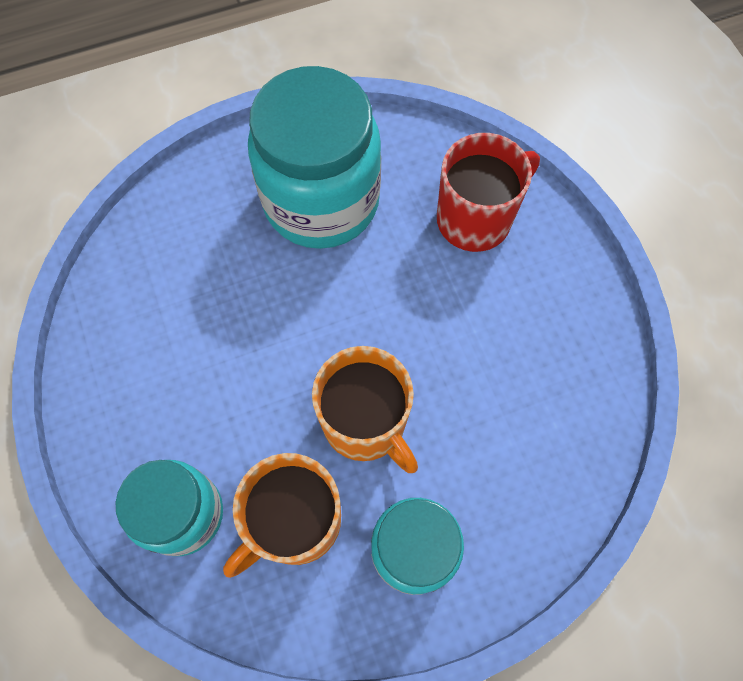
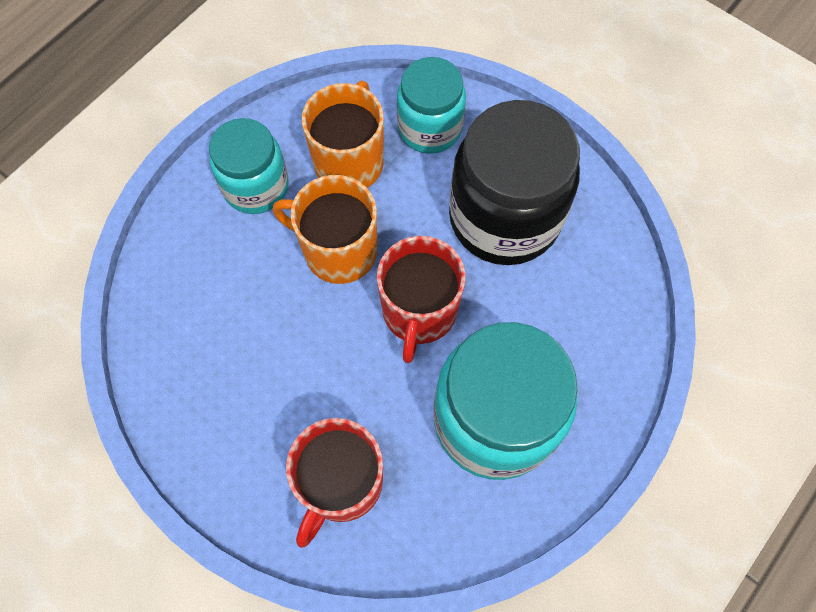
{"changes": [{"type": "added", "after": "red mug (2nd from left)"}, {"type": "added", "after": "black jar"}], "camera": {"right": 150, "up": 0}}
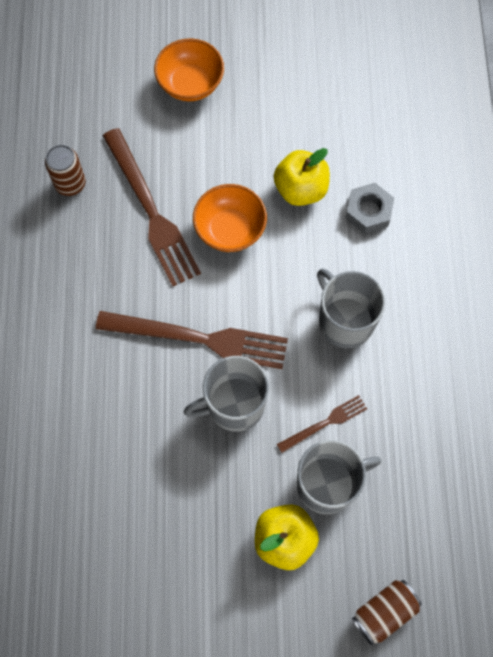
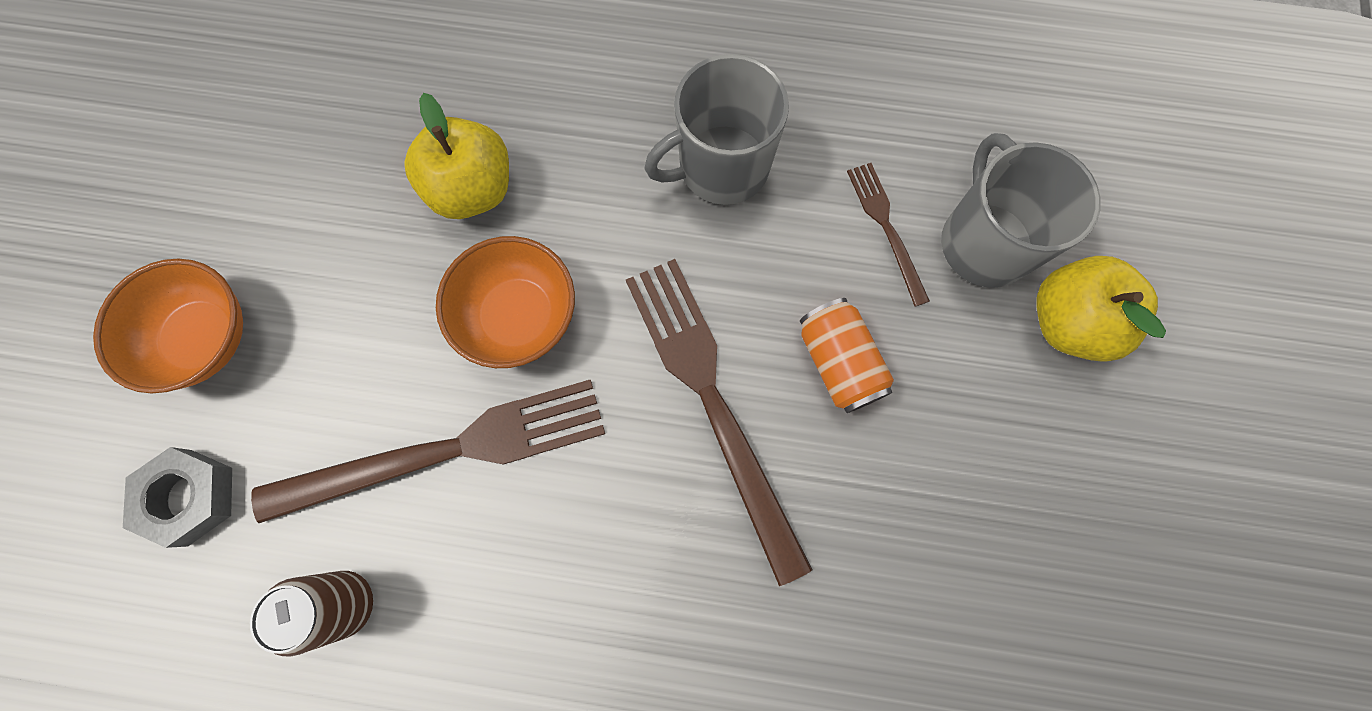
{"changes": [{"type": "moved", "before": "grey nut"}, {"type": "turned", "before": "brown fork (2nd from left)", "turn": -45}, {"type": "replaced", "before": "grey mug (1st from left)", "after": "orange can"}, {"type": "removed", "before": "brown can (2nd from left)"}], "camera": {"right": -80, "up": 5}}
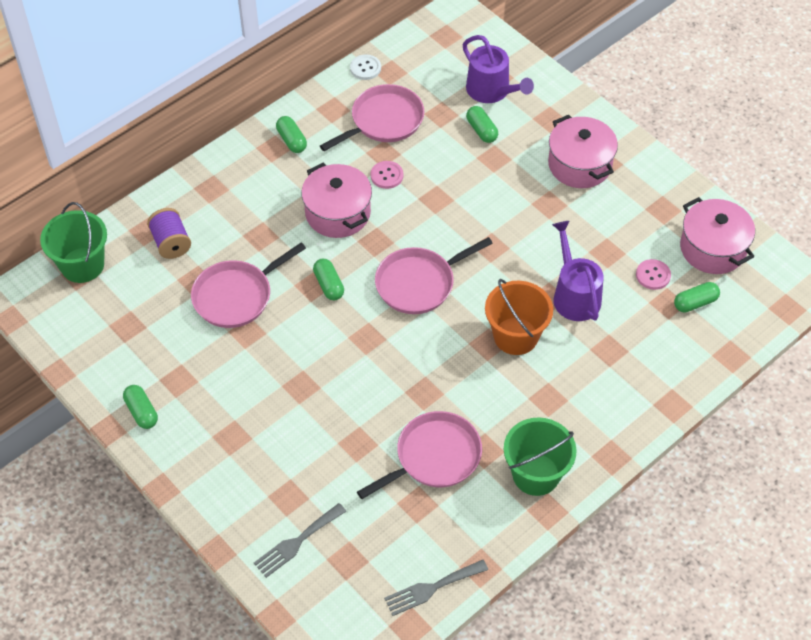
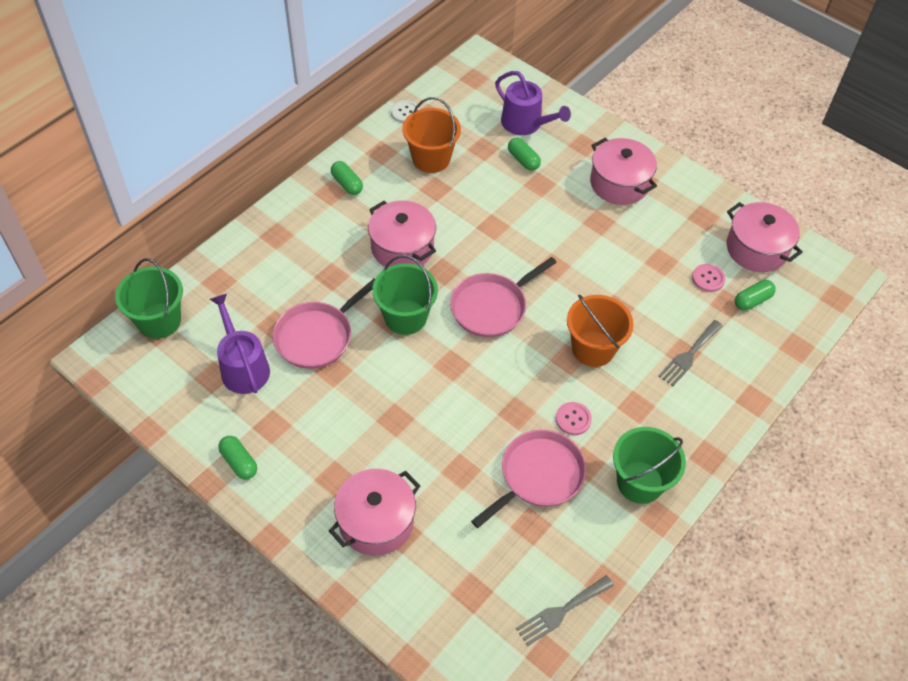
{"changes": [{"type": "moved", "before": "purple watering can (2nd from left in the first image)", "after": "purple watering can (1st from left)"}, {"type": "added", "after": "pink pot (1st from left)"}, {"type": "replaced", "before": "green capsule (3rd from left)", "after": "green bucket (2nd from left)"}, {"type": "replaced", "before": "pink pan (2nd from left)", "after": "orange bucket (1st from left)"}, {"type": "moved", "before": "pink button (1st from left)"}, {"type": "moved", "before": "grey fork (1st from left in the first image)", "after": "grey fork (2nd from left)"}, {"type": "removed", "before": "purple spool"}], "camera": {"right": -10, "up": 0}}
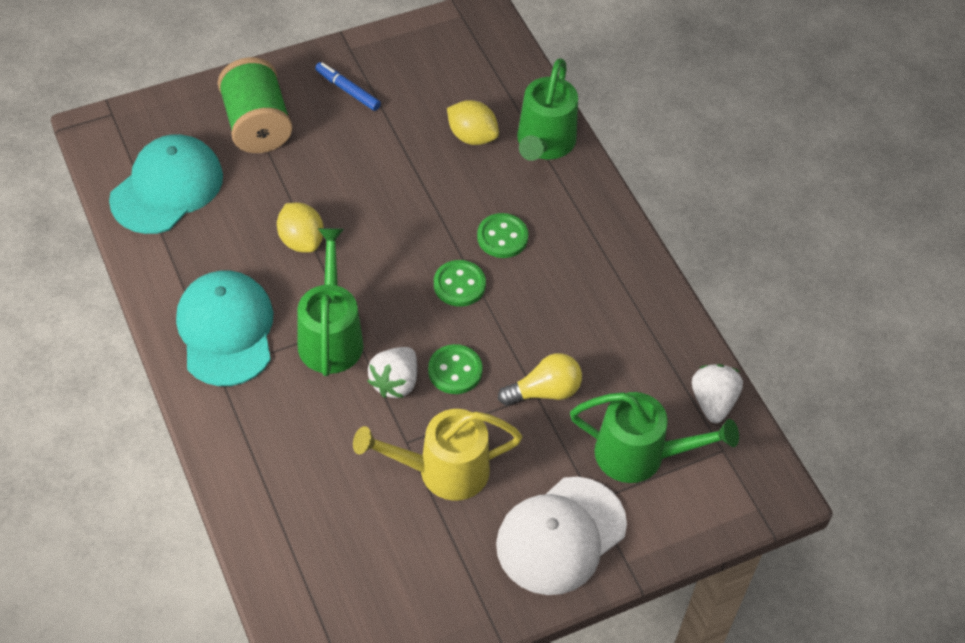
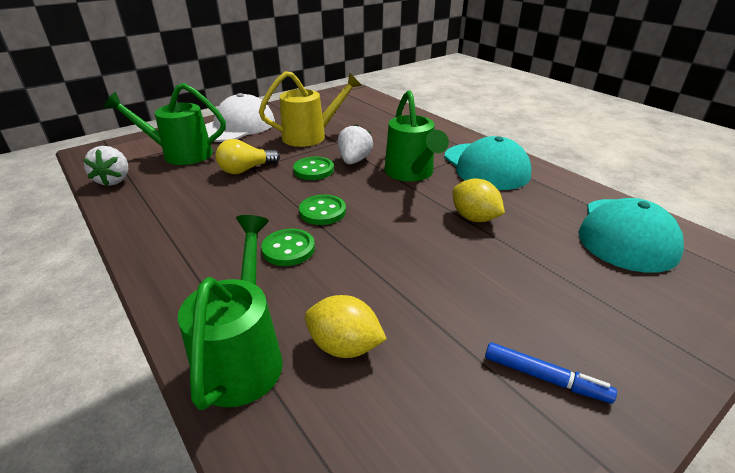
{"changes": [{"type": "removed", "before": "green spool"}], "camera": {"right": 170, "up": -20}}
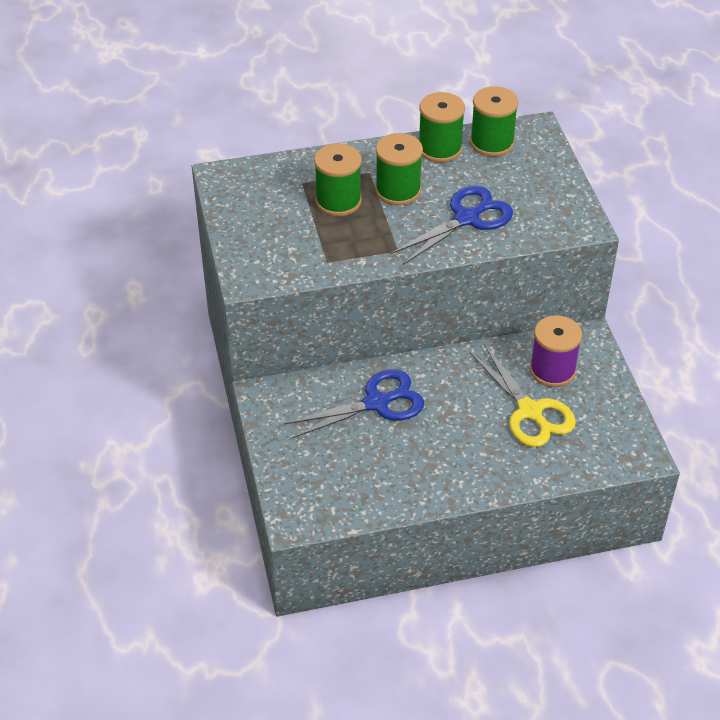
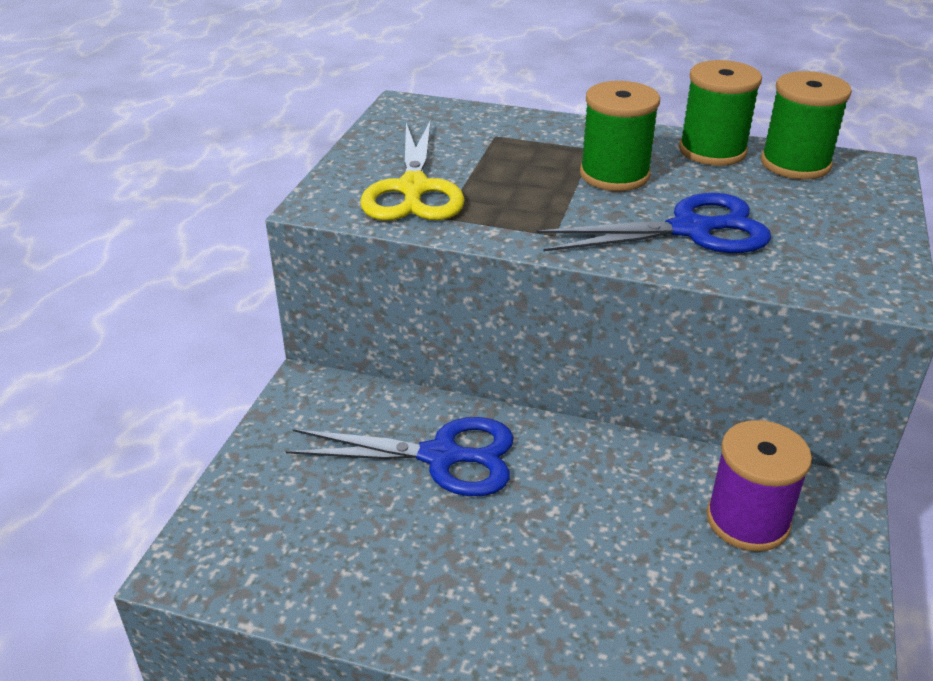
{"changes": [{"type": "moved", "before": "yellow scissors"}, {"type": "removed", "before": "green spool (1st from left)"}], "camera": {"right": 30, "up": -10}}
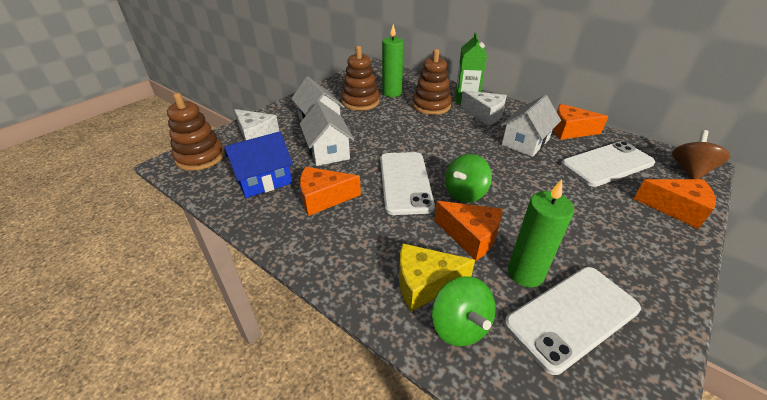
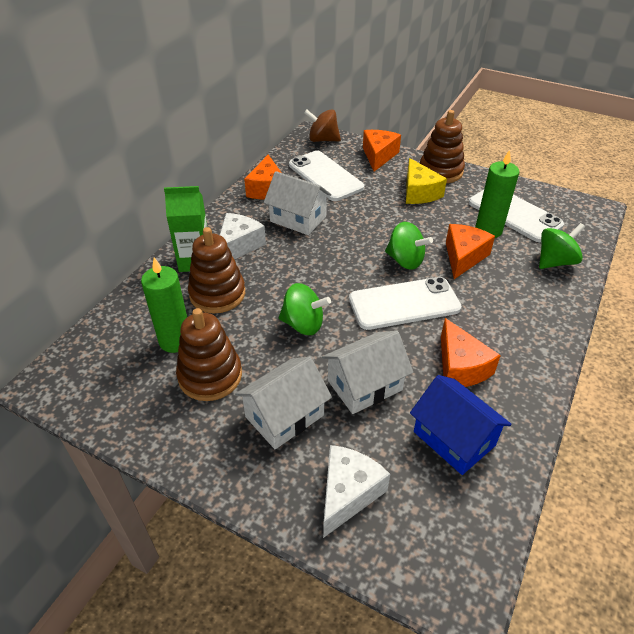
{"changes": [{"type": "added", "after": "green spinning top (1st from left)"}, {"type": "moved", "before": "yellow cheese"}, {"type": "moved", "before": "brown stacking toy (1st from left in the first image)", "after": "brown stacking toy (3rd from left)"}], "camera": {"right": -100, "up": 5}}
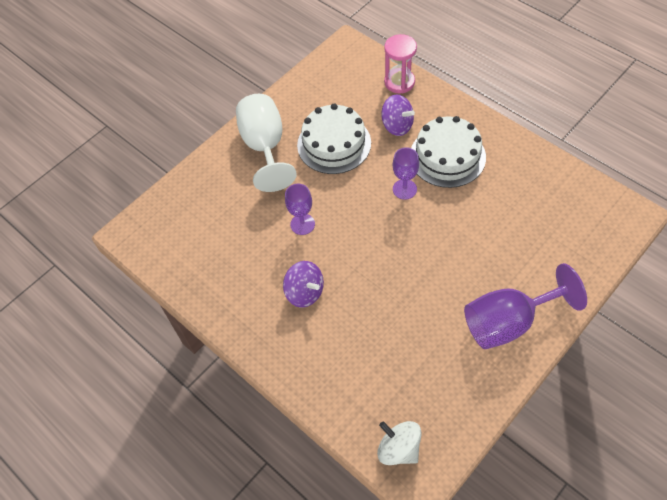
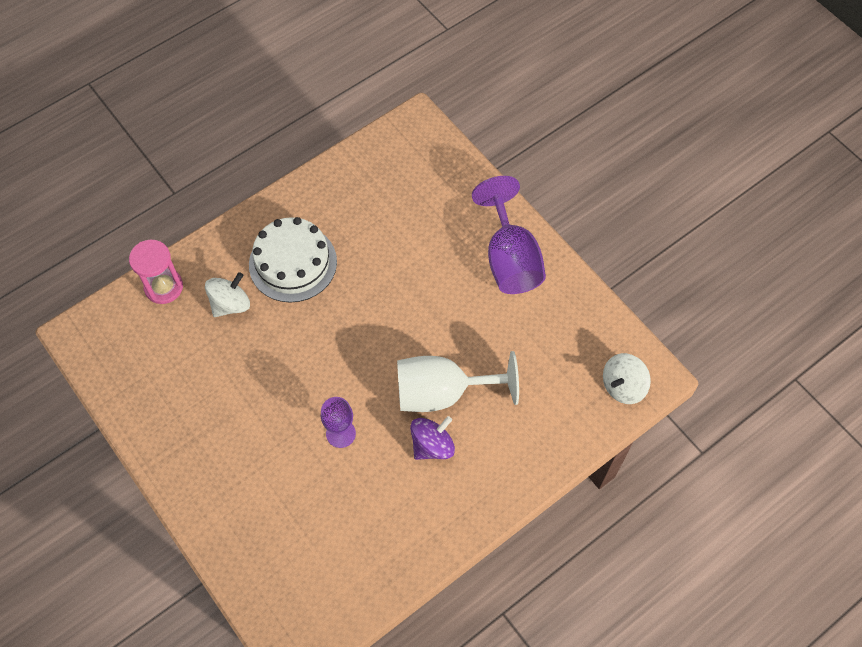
{"changes": [{"type": "recoloured", "before": "purple spinning top (2nd from left)", "after": "white spinning top (1st from left)"}, {"type": "moved", "before": "white goblet"}, {"type": "removed", "before": "white cake (1st from left)"}, {"type": "removed", "before": "purple goblet (2nd from left)"}], "camera": {"right": -85, "up": 5}}
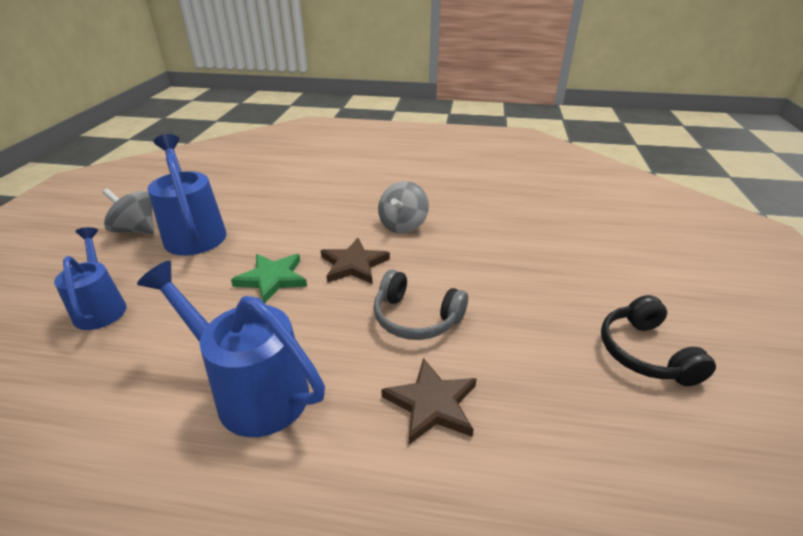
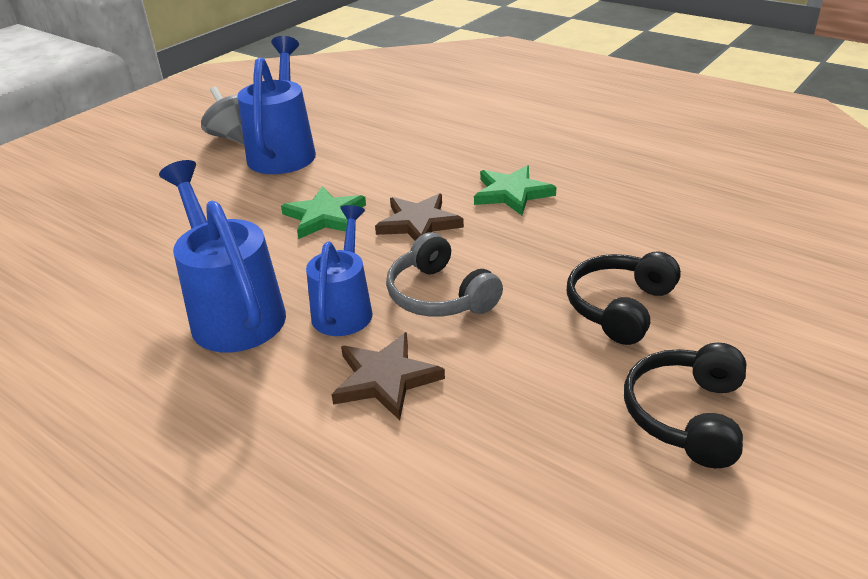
{"changes": [{"type": "moved", "before": "blue watering can (1st from left in the first image)", "after": "blue watering can (3rd from left)"}, {"type": "replaced", "before": "grey spinning top (2nd from left)", "after": "green star (2nd from left)"}, {"type": "added", "after": "black headphones (1st from left)"}], "camera": {"right": 30, "up": 0}}
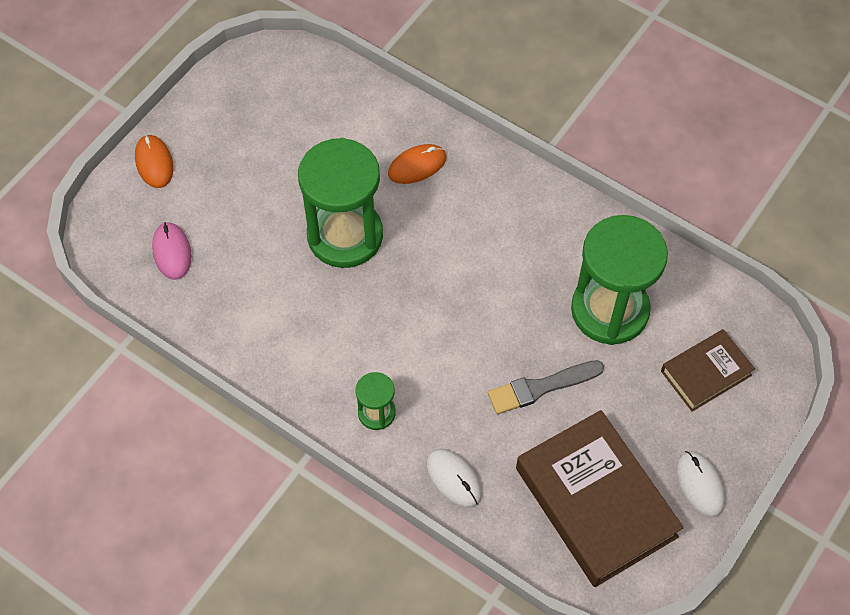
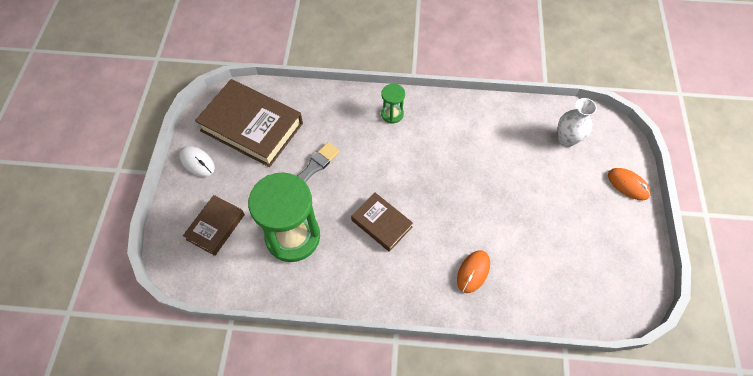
{"changes": [{"type": "added", "after": "brown book (3rd from left)"}, {"type": "replaced", "before": "pink mouse", "after": "white vase"}, {"type": "removed", "before": "green hourglass (1st from left)"}, {"type": "removed", "before": "white mouse (1st from left)"}], "camera": {"right": 150, "up": 0}}
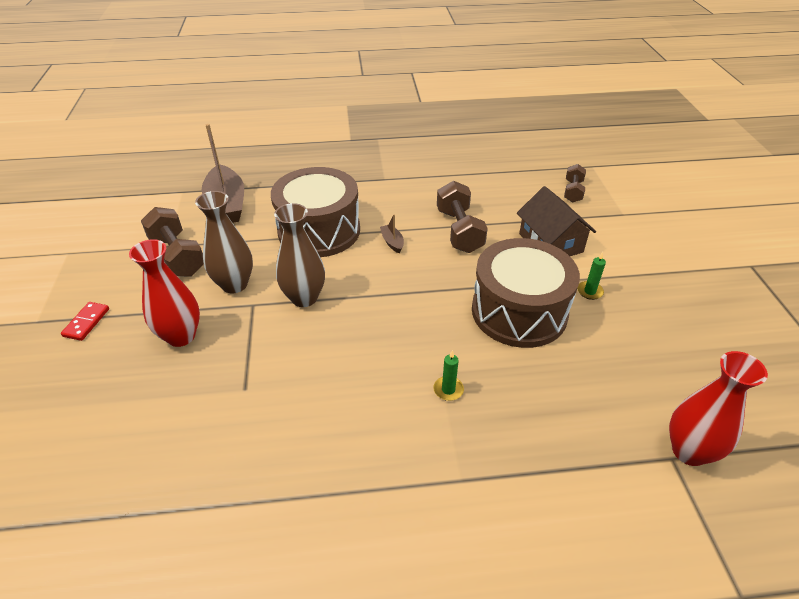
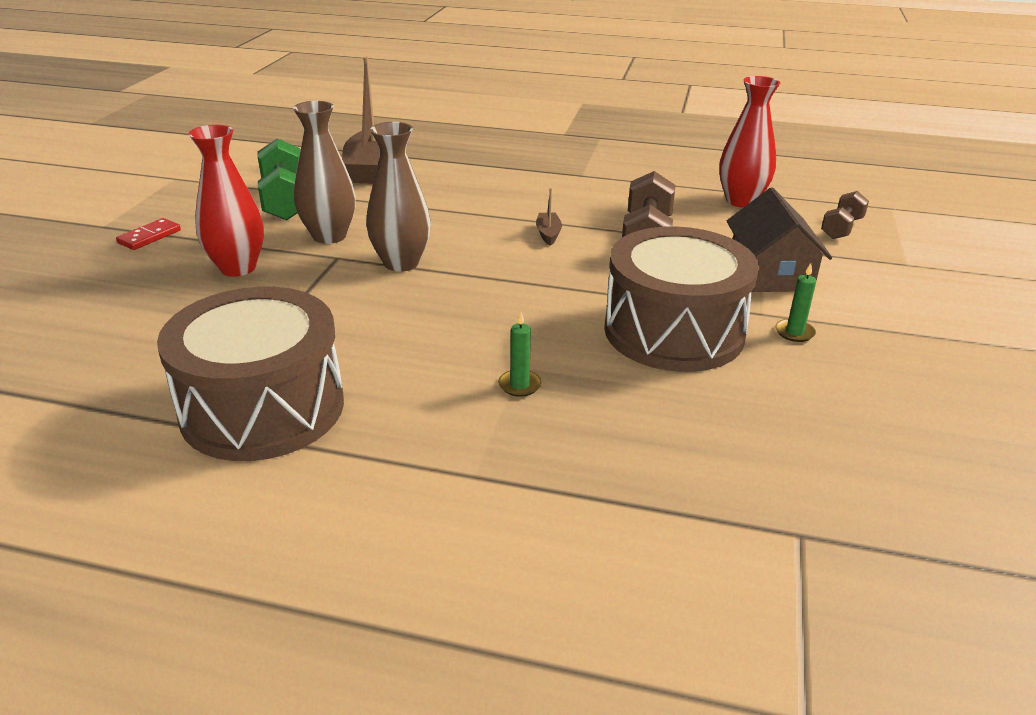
{"changes": [{"type": "moved", "before": "brown drum (1st from left)"}, {"type": "recoloured", "before": "brown dumbbell (1st from left)", "after": "green dumbbell"}, {"type": "moved", "before": "red vase (2nd from left)"}], "camera": {"right": 20, "up": -10}}
